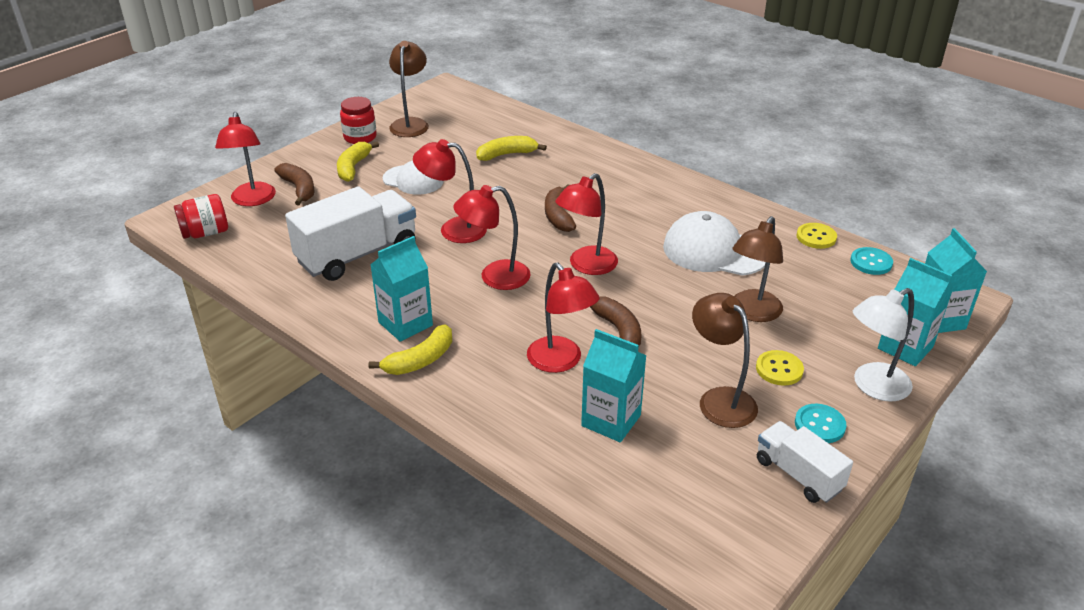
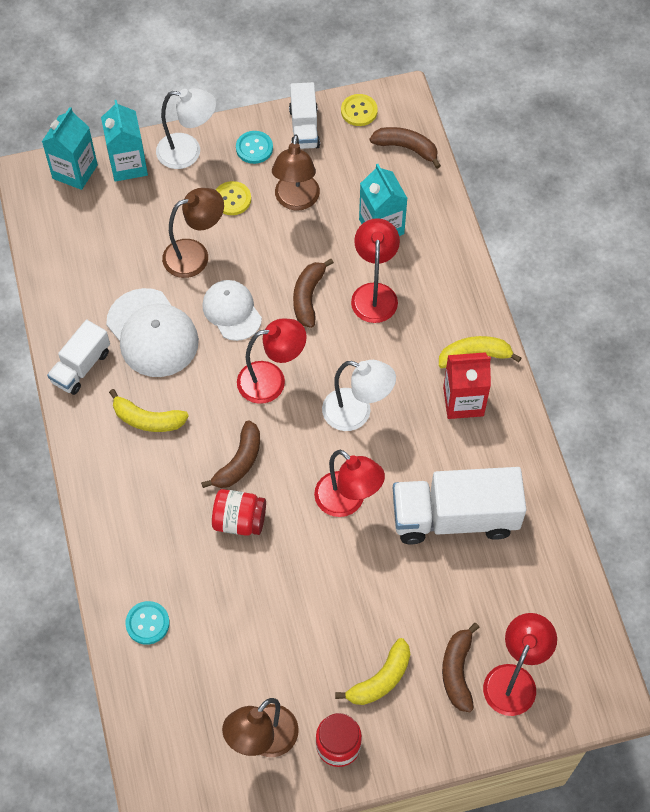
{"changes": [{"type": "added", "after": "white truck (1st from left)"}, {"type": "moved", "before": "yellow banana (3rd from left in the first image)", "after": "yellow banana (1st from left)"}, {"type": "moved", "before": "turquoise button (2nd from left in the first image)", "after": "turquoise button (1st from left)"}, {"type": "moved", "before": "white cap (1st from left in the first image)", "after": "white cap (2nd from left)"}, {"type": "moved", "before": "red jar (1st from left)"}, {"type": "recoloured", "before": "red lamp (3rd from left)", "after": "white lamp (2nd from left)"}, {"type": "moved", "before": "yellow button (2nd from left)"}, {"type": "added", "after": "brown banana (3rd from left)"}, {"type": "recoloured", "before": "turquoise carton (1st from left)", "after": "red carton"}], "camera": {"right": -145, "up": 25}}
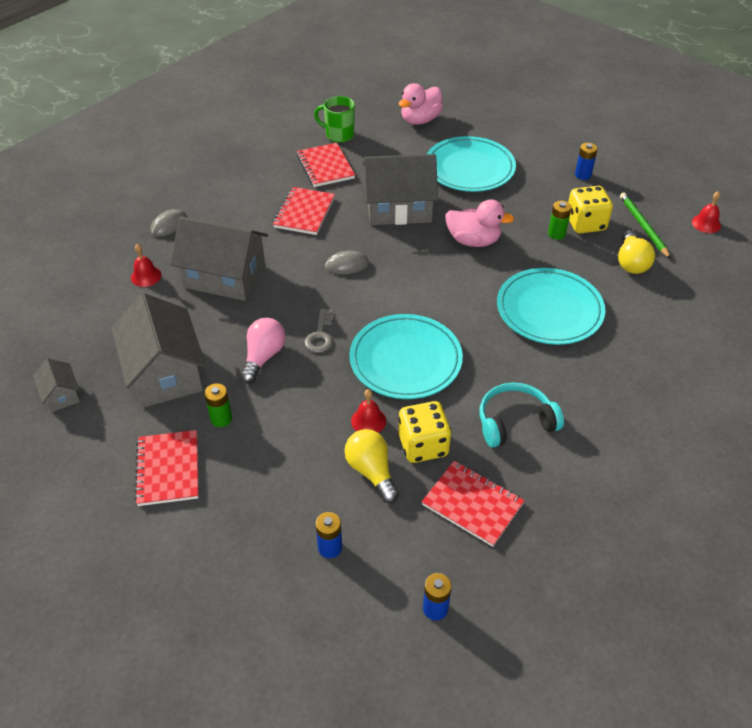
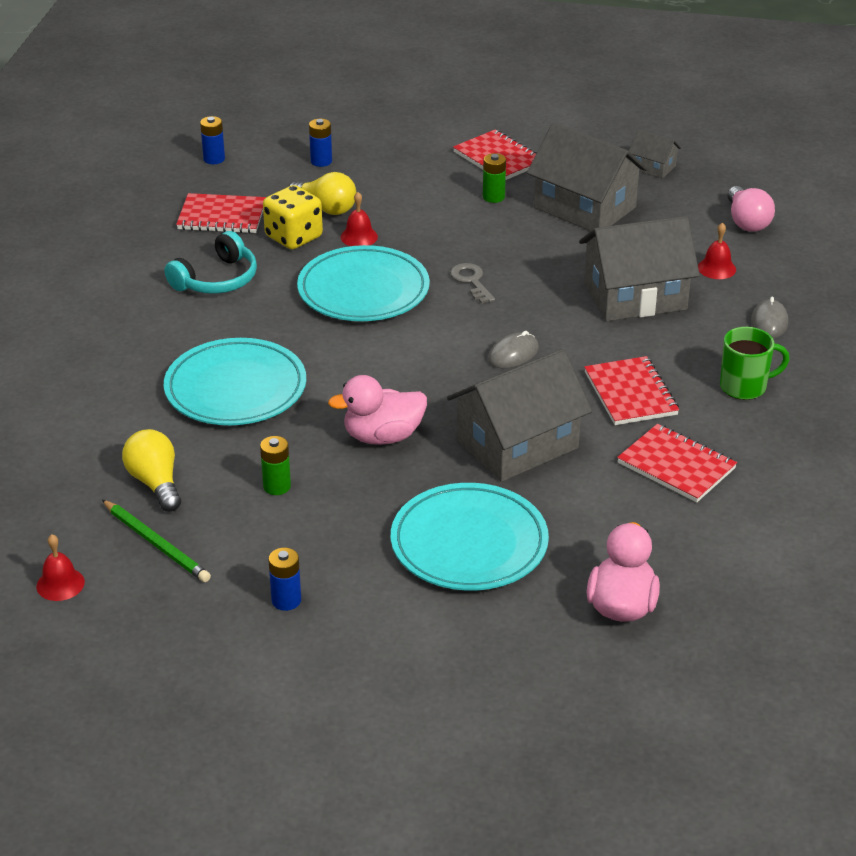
{"changes": [{"type": "moved", "before": "green mug"}, {"type": "moved", "before": "pink light bulb"}, {"type": "removed", "before": "yellow dice (2nd from left)"}], "camera": {"right": 150, "up": -10}}
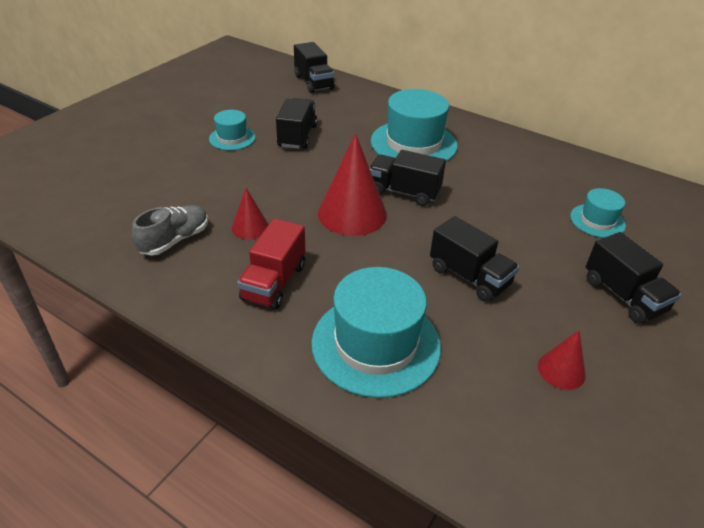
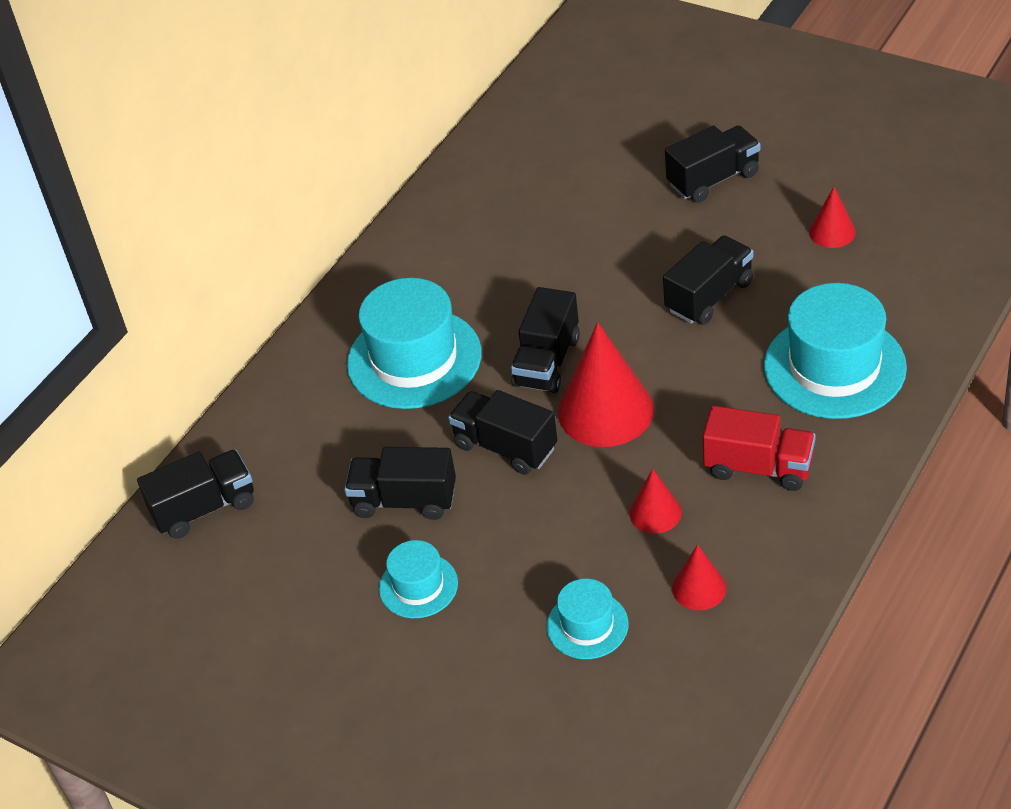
{"changes": [{"type": "added", "after": "black truck (3rd from left)"}, {"type": "moved", "before": "turquoise hat (4th from left in the first image)", "after": "turquoise hat (3rd from left)"}, {"type": "replaced", "before": "grey shoe", "after": "red cone (3rd from left)"}], "camera": {"right": -85, "up": 5}}
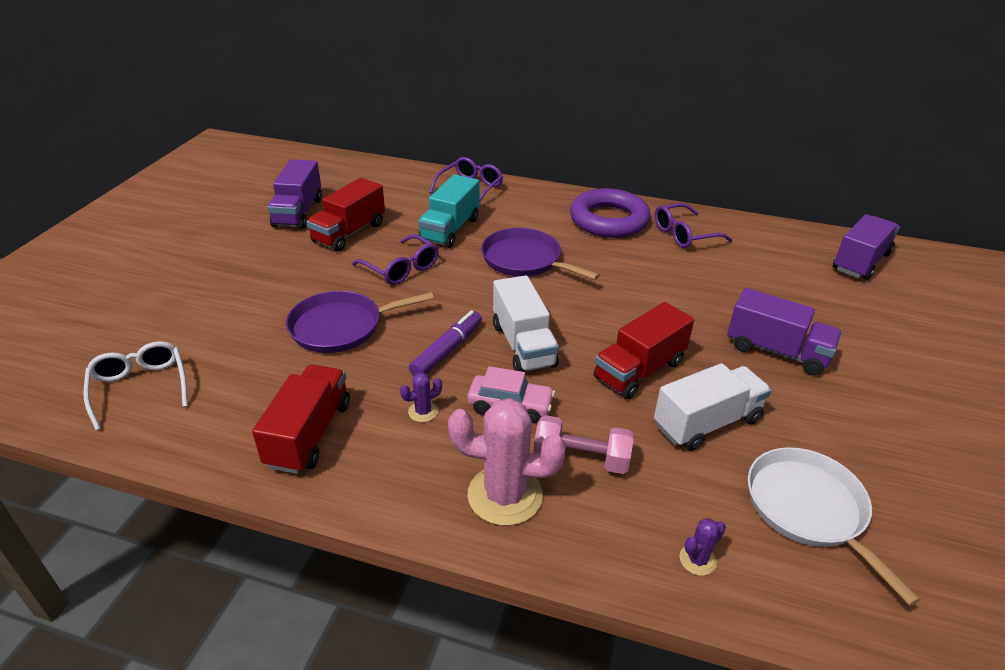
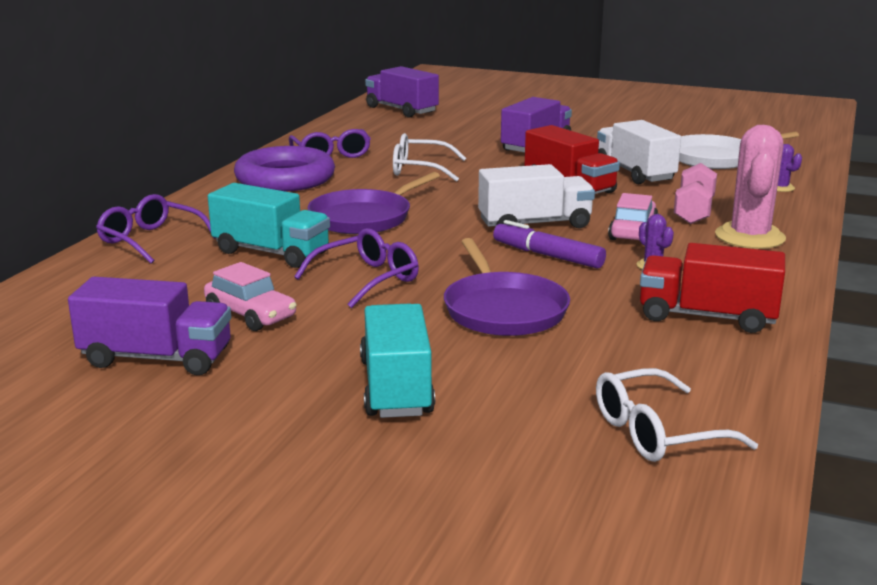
{"changes": [{"type": "replaced", "before": "red truck (2nd from left)", "after": "pink car (1st from left)"}, {"type": "added", "after": "turquoise truck (2nd from left)"}, {"type": "added", "after": "white glasses (1st from left)"}], "camera": {"right": -85, "up": -15}}
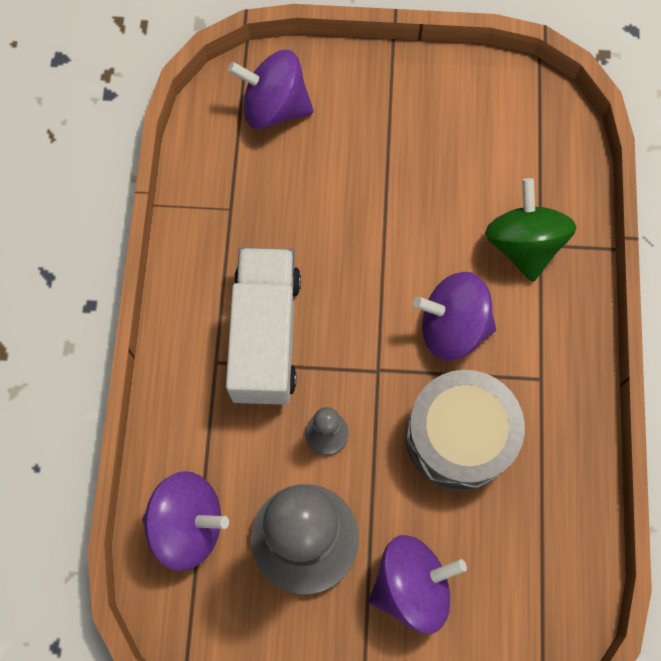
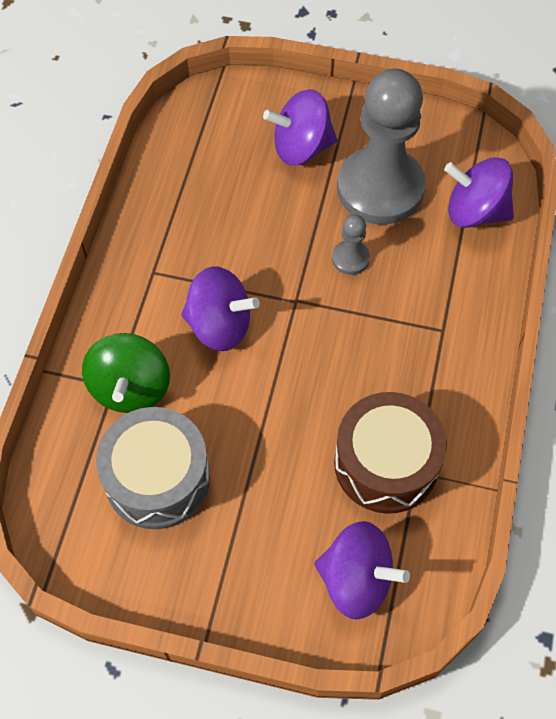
{"changes": [{"type": "moved", "before": "grey drum"}, {"type": "added", "after": "brown drum"}, {"type": "removed", "before": "white truck"}], "camera": {"right": -170, "up": -10}}
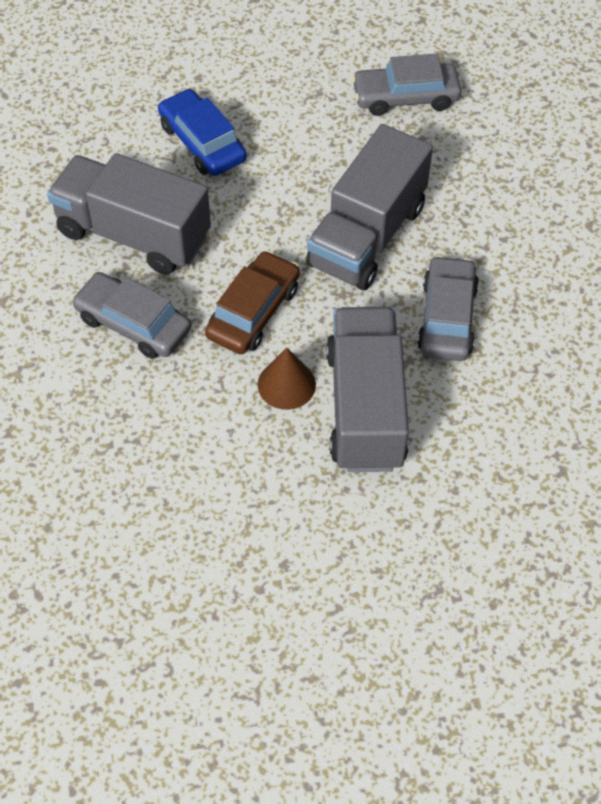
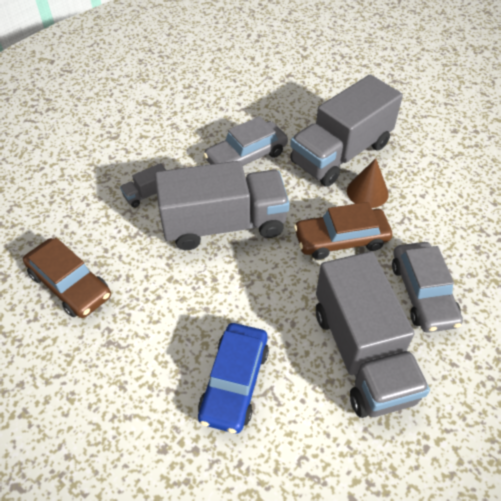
{"changes": [{"type": "recoloured", "before": "grey car (2nd from left)", "after": "brown car (1st from left)"}, {"type": "added", "after": "grey truck (1st from left)"}], "camera": {"right": -130, "up": -5}}
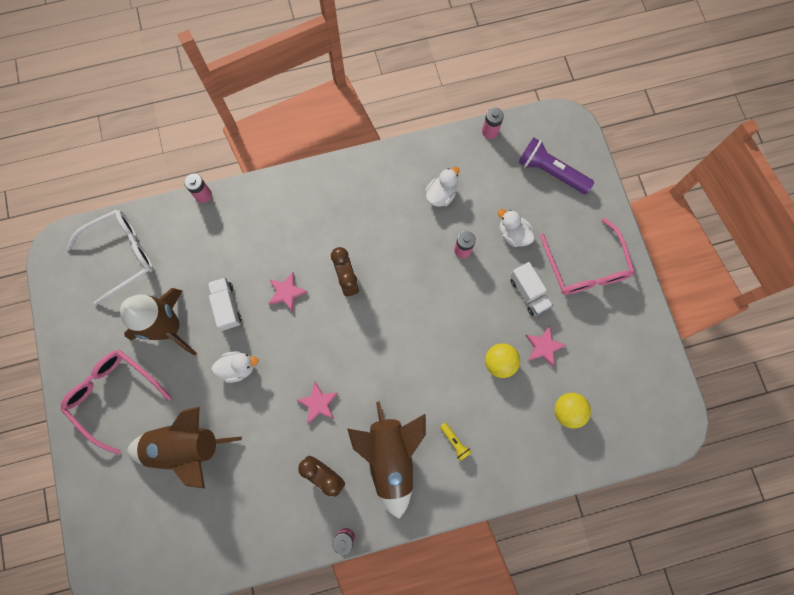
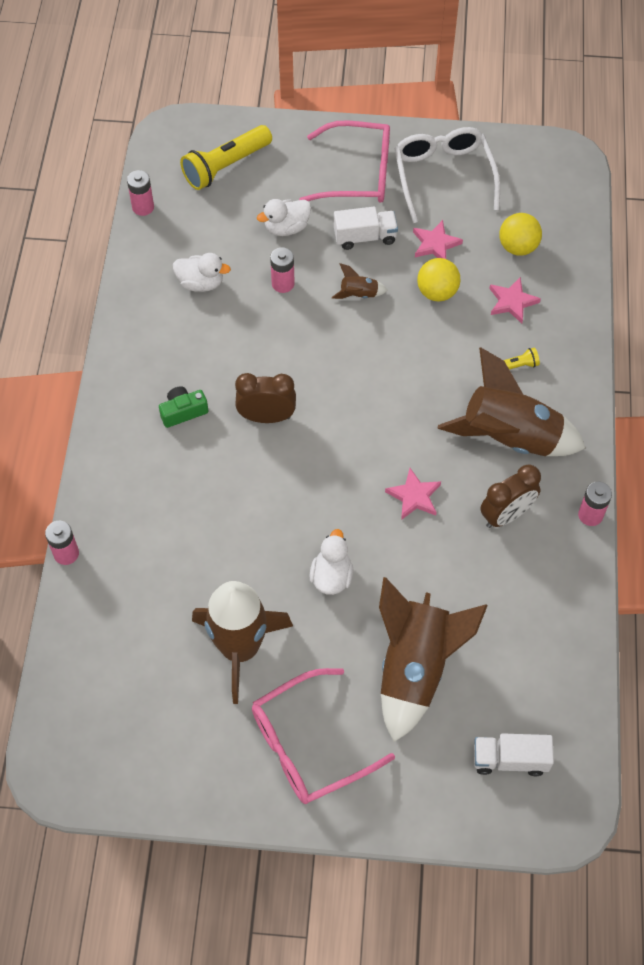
{"changes": [{"type": "added", "after": "green camera"}, {"type": "turned", "before": "white duck (2nd from left in the first image)", "turn": 135}, {"type": "recoloured", "before": "purple flashlight", "after": "yellow flashlight (1st from left)"}, {"type": "added", "after": "brown rocket (2nd from left)"}, {"type": "moved", "before": "white glasses"}, {"type": "moved", "before": "white truck (1st from left in the first image)", "after": "white truck (2nd from left)"}, {"type": "moved", "before": "pink star (1st from left in the first image)", "after": "pink star (3rd from left)"}], "camera": {"right": -70, "up": -15}}
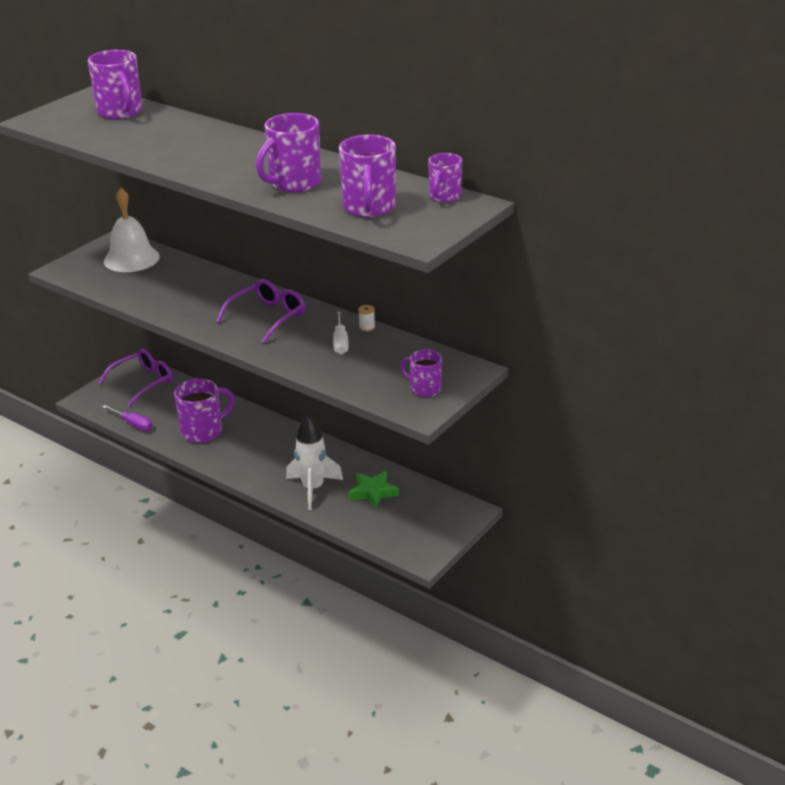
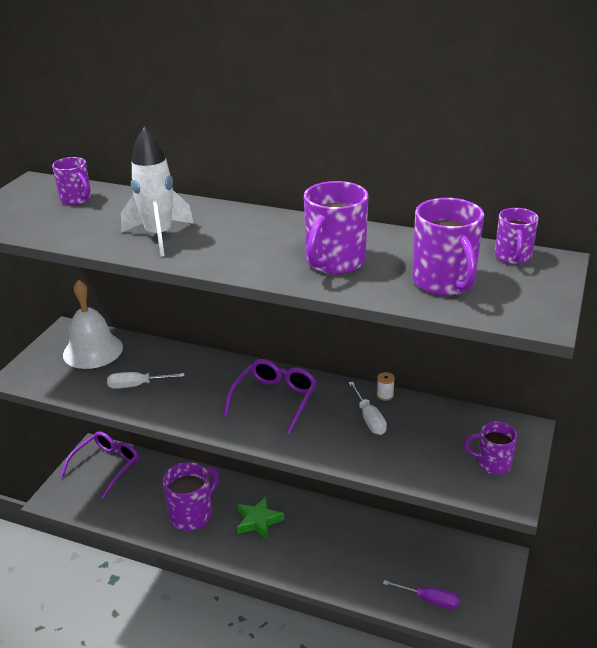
{"changes": [{"type": "resized", "before": "purple mug (1st from left)", "scale": 0.61}, {"type": "added", "after": "white screwdriver (1st from left)"}, {"type": "moved", "before": "white rocket"}, {"type": "moved", "before": "green star"}, {"type": "moved", "before": "purple screwdriver"}], "camera": {"right": -15, "up": 0}}
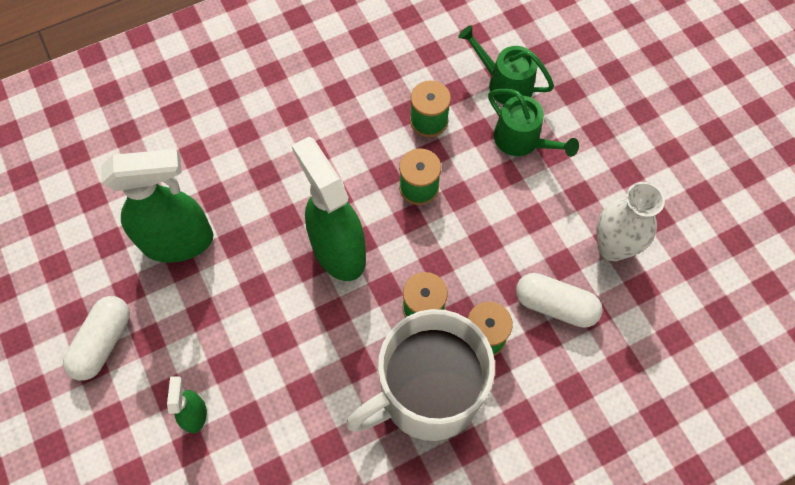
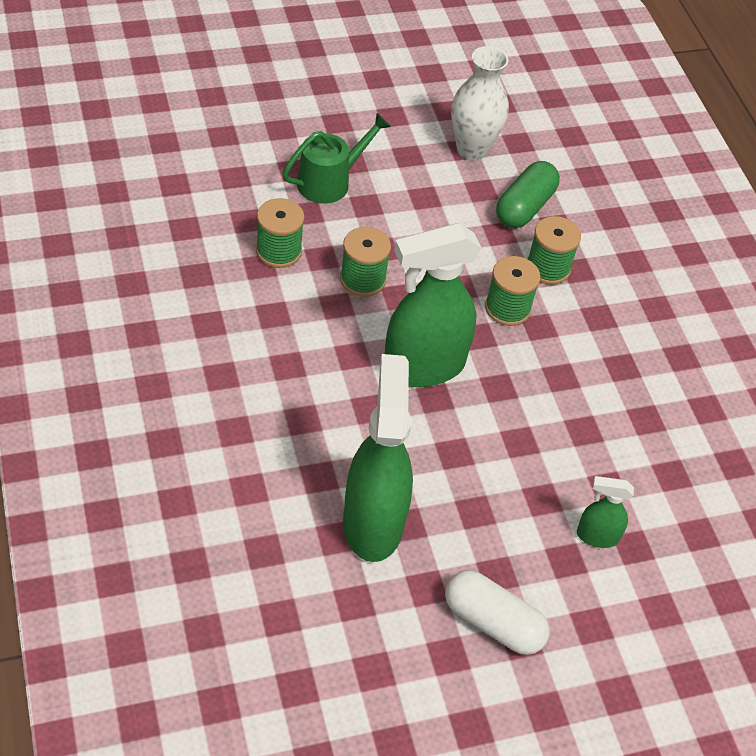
{"changes": [{"type": "recoloured", "before": "white capsule (2nd from left)", "after": "green capsule"}, {"type": "removed", "before": "white mug"}, {"type": "removed", "before": "green watering can (1st from left)"}], "camera": {"right": -85, "up": -15}}
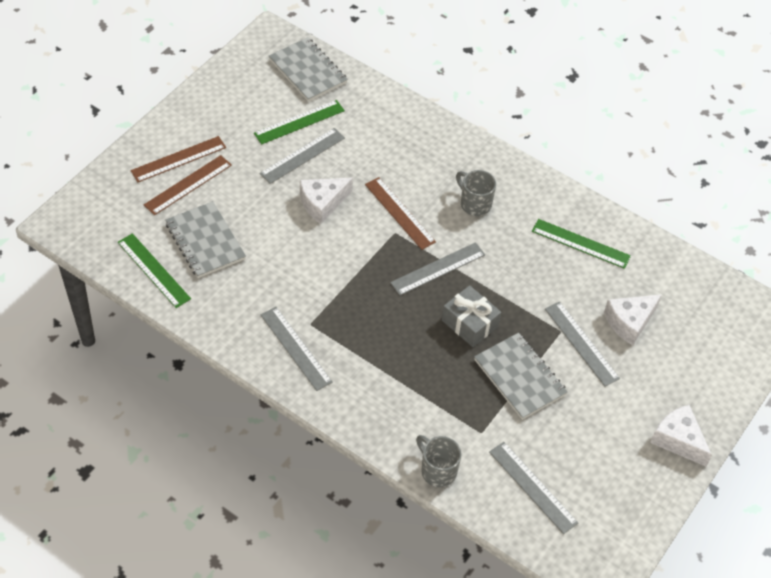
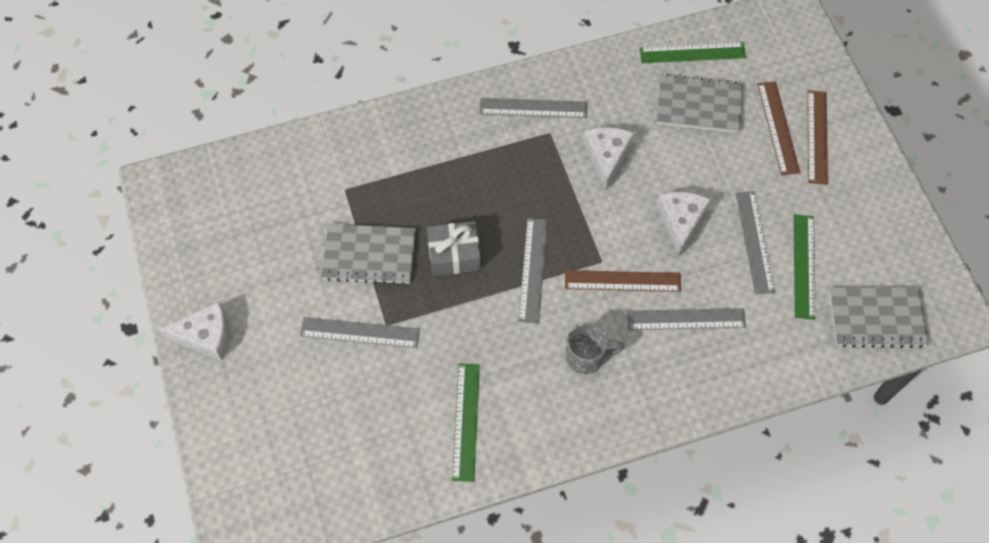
{"changes": [{"type": "turned", "before": "green ruler (3rd from left in the first image)", "turn": -60}, {"type": "moved", "before": "white cheese (2nd from left)"}, {"type": "moved", "before": "grey ruler (4th from left)"}, {"type": "removed", "before": "grey mug (1st from left)"}], "camera": {"right": 130, "up": 10}}
